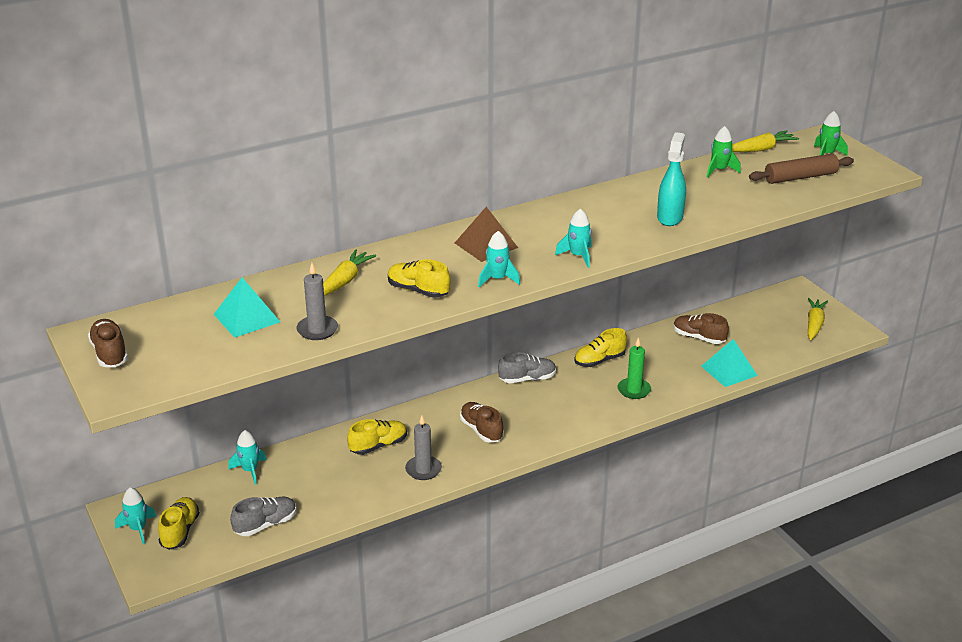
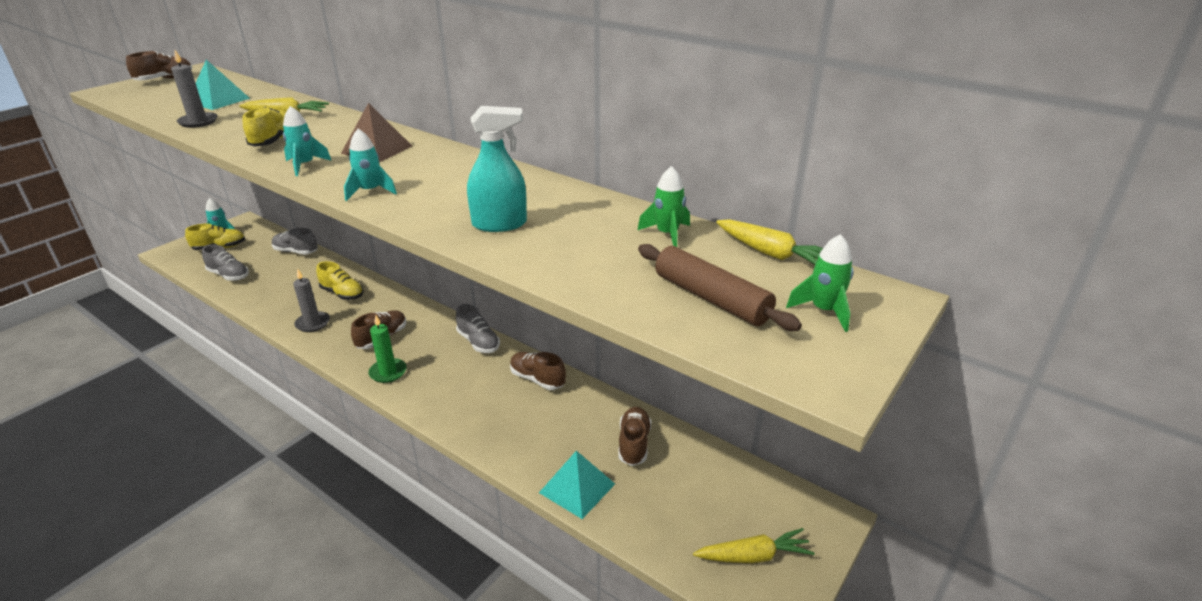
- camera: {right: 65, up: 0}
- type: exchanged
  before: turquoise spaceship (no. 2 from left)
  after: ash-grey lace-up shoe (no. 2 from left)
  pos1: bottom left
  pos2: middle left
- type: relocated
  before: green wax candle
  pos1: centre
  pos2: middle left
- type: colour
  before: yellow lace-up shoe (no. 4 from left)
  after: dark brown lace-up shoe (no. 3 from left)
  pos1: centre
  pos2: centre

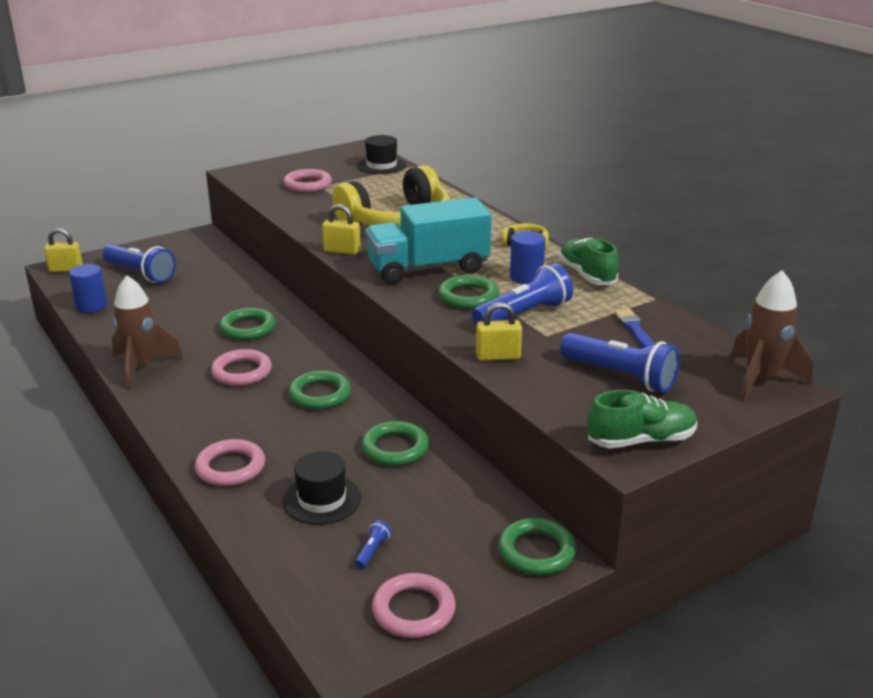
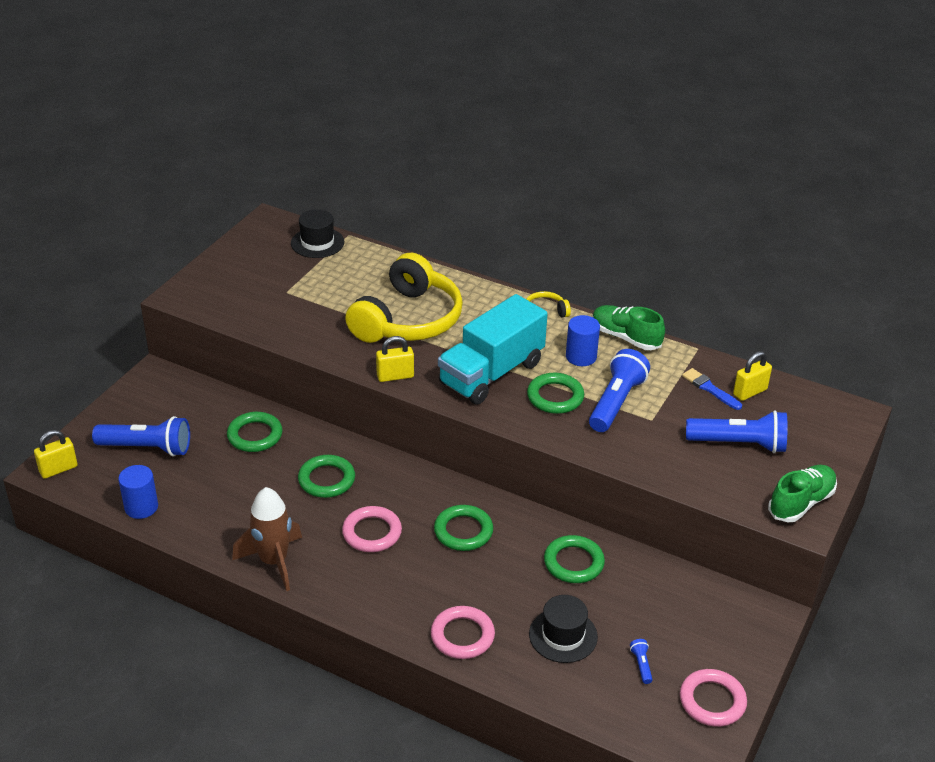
- camera: {right: -30, up: 10}
- type: relocated
  before: green ring (no. 5 from left in the first image)
  after: green ring (no. 1 from left)
  pos1: bottom centre
  pos2: middle left
- type: relocated
  before: yellow padlock (no. 3 from left)
  pos1: centre
  pos2: middle right
- type: missing
  before: rosy ring (no. 3 from left)
  pos1: top centre
- type: missing
  before: dark brown spaceship (no. 2 from left)
  pos1: middle right

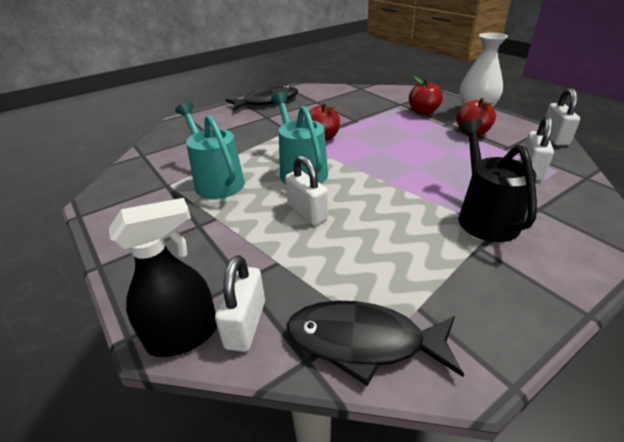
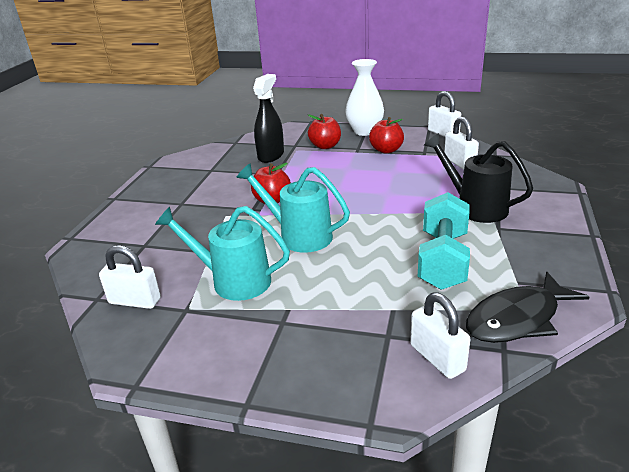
- camera: {right: -40, up: -5}
- type: relocated
  before: snow-white padlock (no. 2 from left in the first image)
  after: snow-white padlock (no. 1 from left)
  pos1: centre
  pos2: middle left
- type: relocated
  before: ebony sprayer
  pos1: middle left
  pos2: top centre
- type: appeared
  after: turquoise hand weight
  pos2: middle right
- type: missing
  before: ebony fish (no. 1 from left)
  pos1: top centre

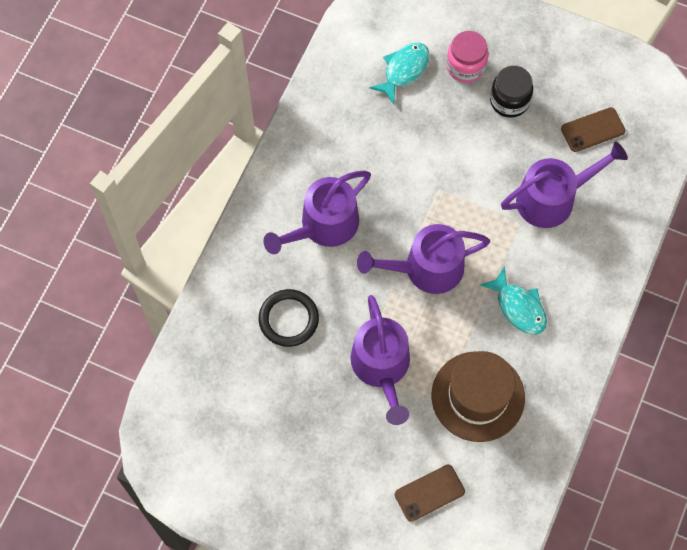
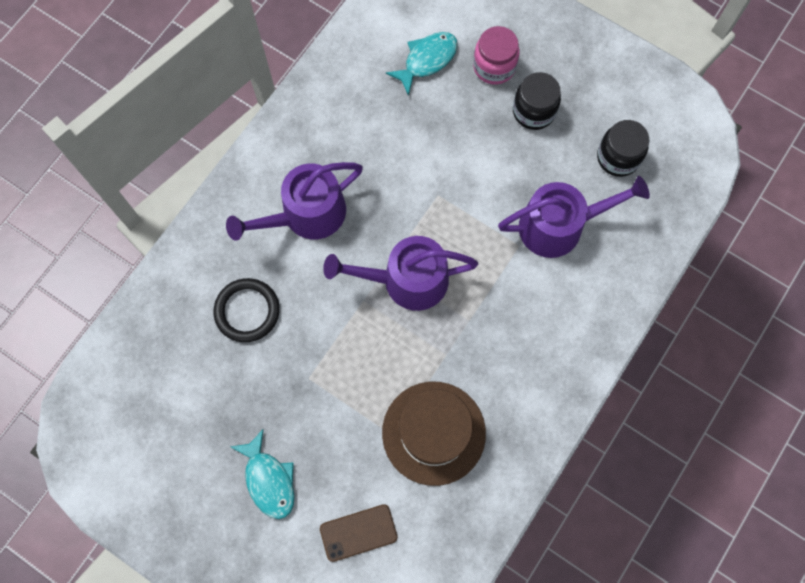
- camera: {right: 10, up: 5}
- type: relocated
  before: turquoise fish (no. 2 from left in the first image)
  after: turquoise fish (no. 1 from left)
  pos1: middle right
  pos2: bottom left
- type: exchanged
  before: dark brown phone (no. 2 from left)
  after: ebony jam jar (no. 2 from left)
  pos1: top right
  pos2: top right
- type: missing
  before: violet watering pot (no. 2 from left)
  pos1: centre

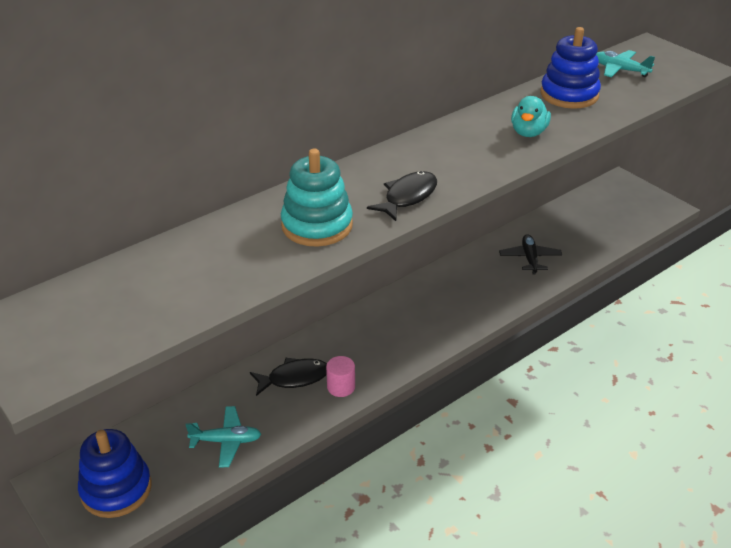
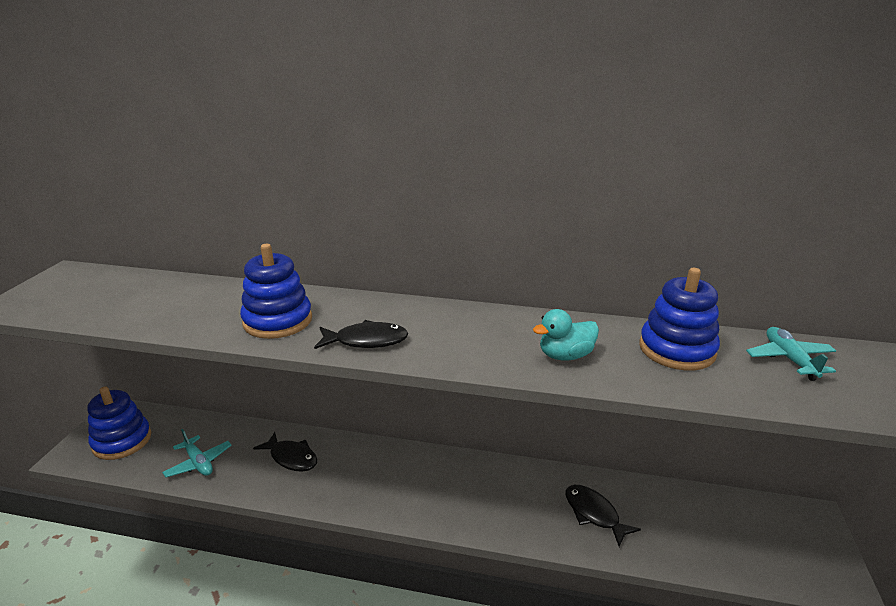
- camera: {right: 50, up: -10}
- type: colour
  before: turquoise stacking rings
  after: royal blue stacking rings (no. 2 from left)
  pos1: centre
  pos2: middle left
- type: exchanged
  before: ebony aeroplane
  after: ebony fish (no. 3 from left)
  pos1: middle right
  pos2: bottom right
- type: missing
  before: rosy cylinder
  pos1: bottom centre

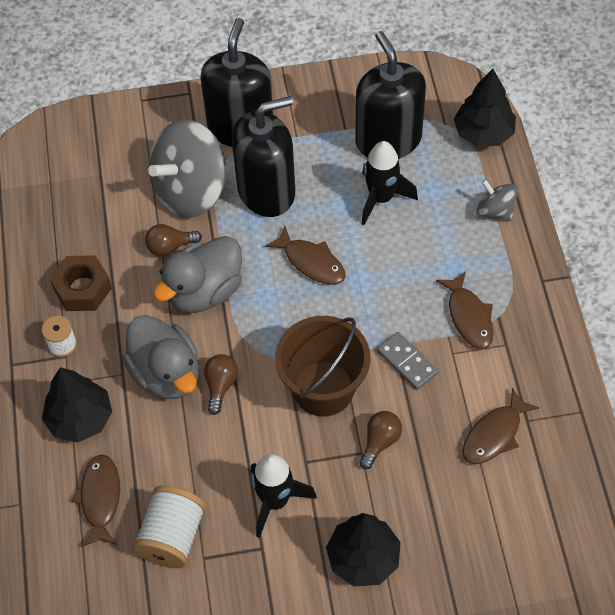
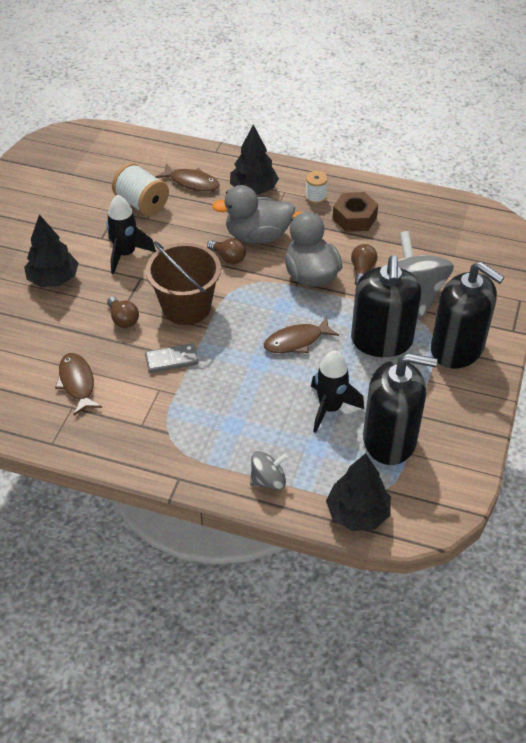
- camera: {right: 115, up: -10}
- type: missing
  before: dark brown fish (no. 3 from left)
  pos1: middle right

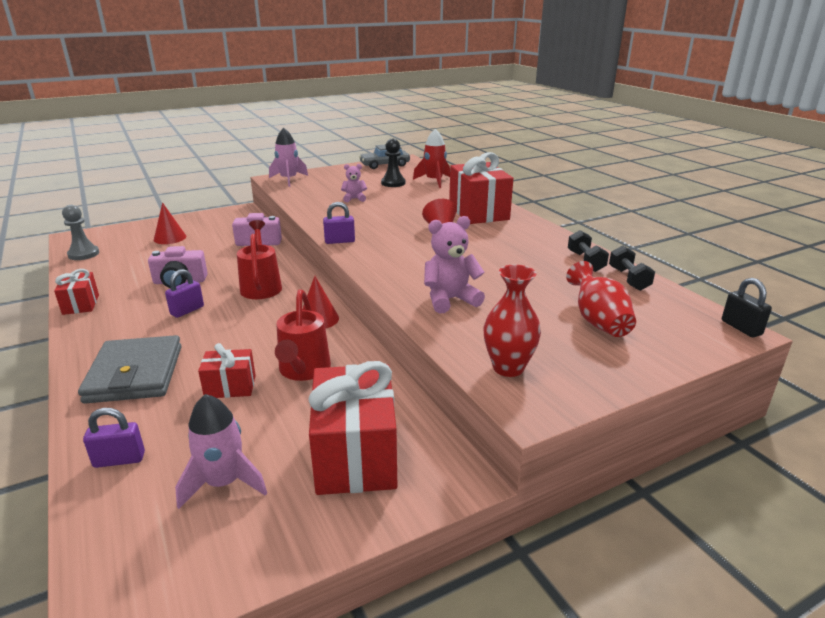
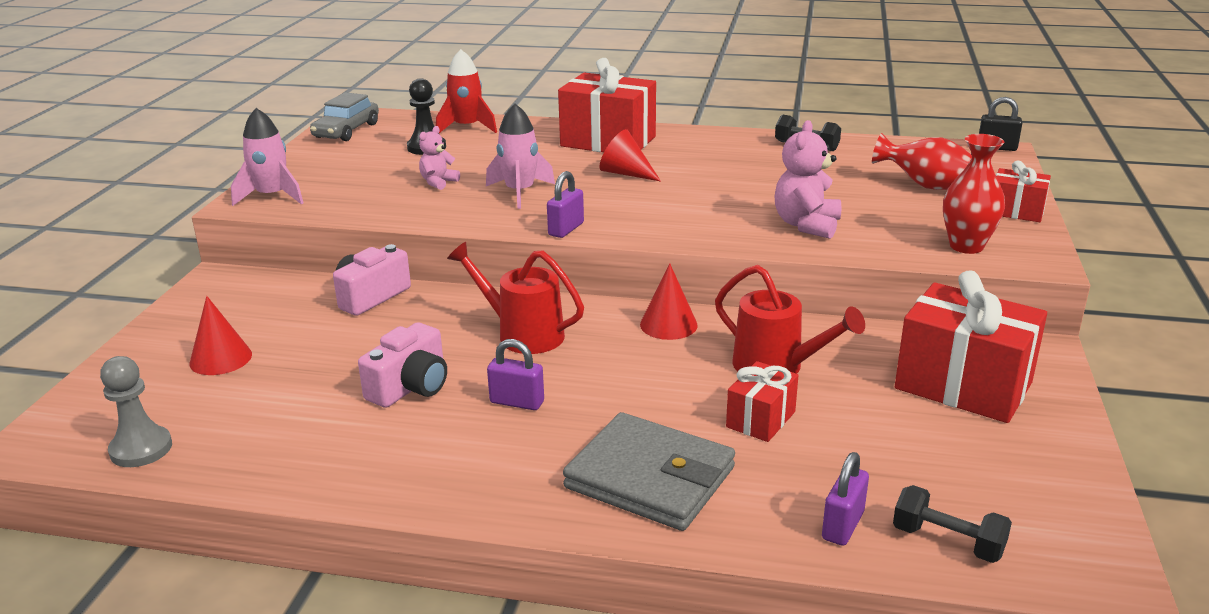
- camera: {right: -50, up: 0}
- type: relocated
  before: rosy spaceship (no. 1 from left in the first image)
  after: rosy spaceship (no. 2 from left)
  pos1: bottom left
  pos2: top centre
- type: spun
  before: violet padlock (no. 2 from left in the first image)
  pos1: middle left
  pos2: centre
  turn: -60
- type: relocated
  before: ebony hand weight (no. 2 from left)
  pos1: middle right
  pos2: bottom right
- type: relocated
  before: crimson present (no. 1 from left in the first image)
  after: crimson present (no. 4 from left)
  pos1: middle left
  pos2: top right

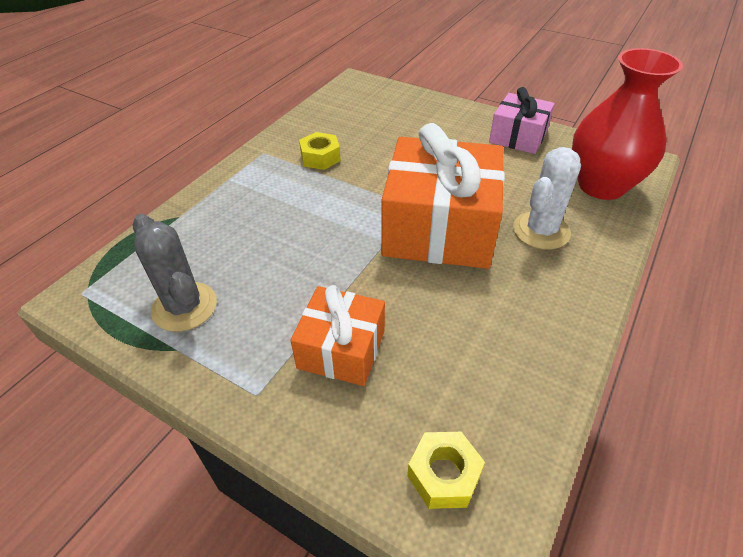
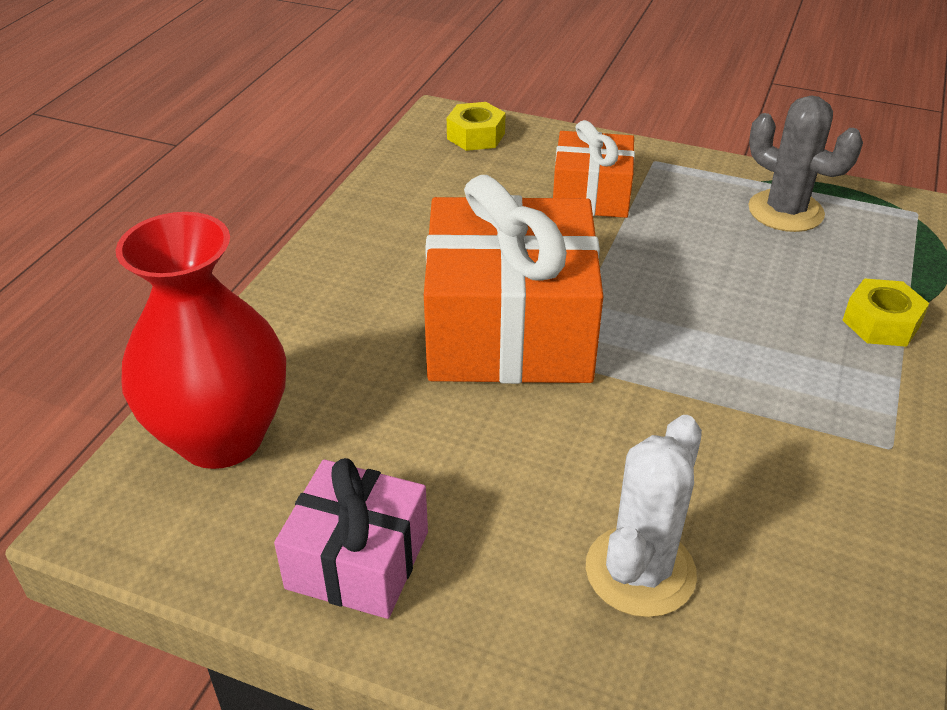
- camera: {right: 170, up: -5}
- type: relocated
  before: snow-white cactus
  pos1: middle right
  pos2: bottom right
- type: relocated
  before: yellow nut (no. 1 from left in the first image)
  after: yellow nut (no. 2 from left)
  pos1: top centre
  pos2: middle right

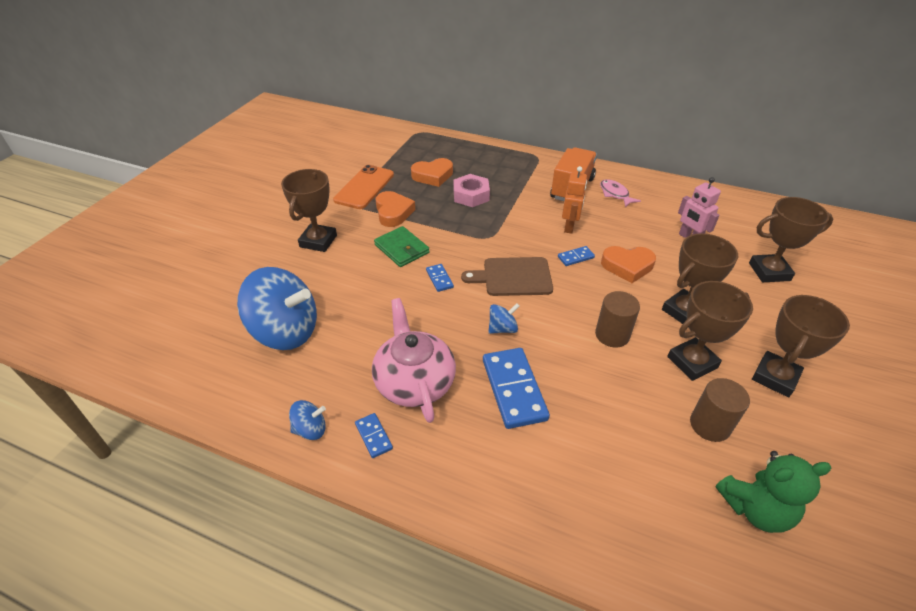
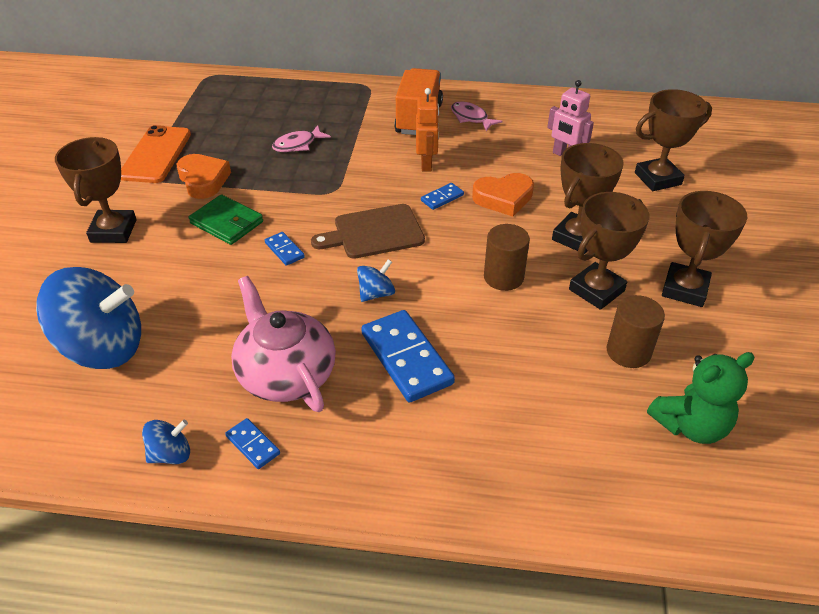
- camera: {right: -15, up: 0}
- type: exchanged
  before: rosy nut
  after: rosy fish (no. 1 from left)
  pos1: top centre
  pos2: top centre
- type: missing
  before: bright orange heart (no. 2 from left)
  pos1: top centre

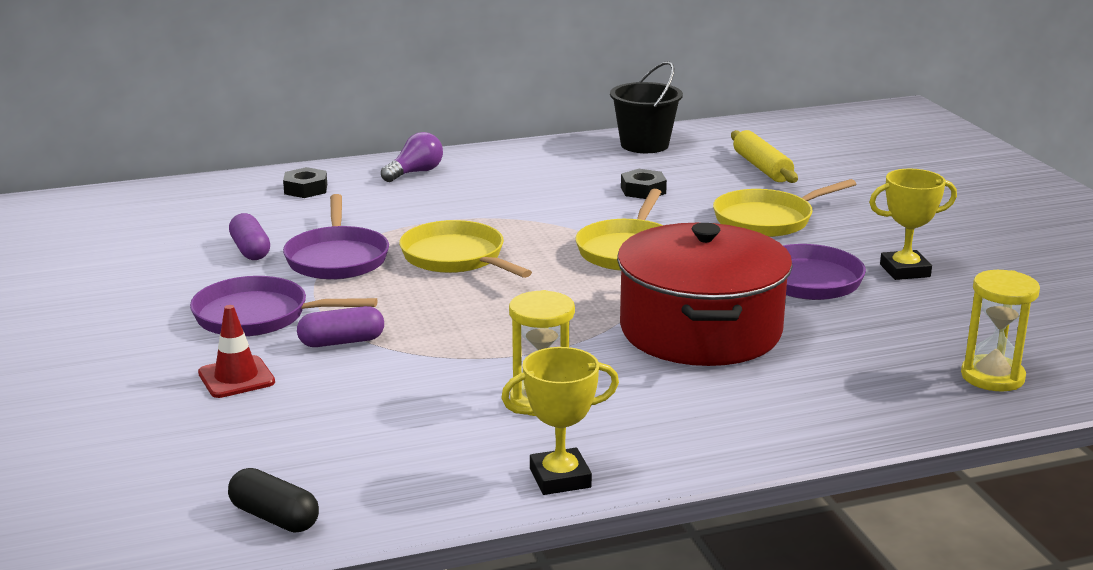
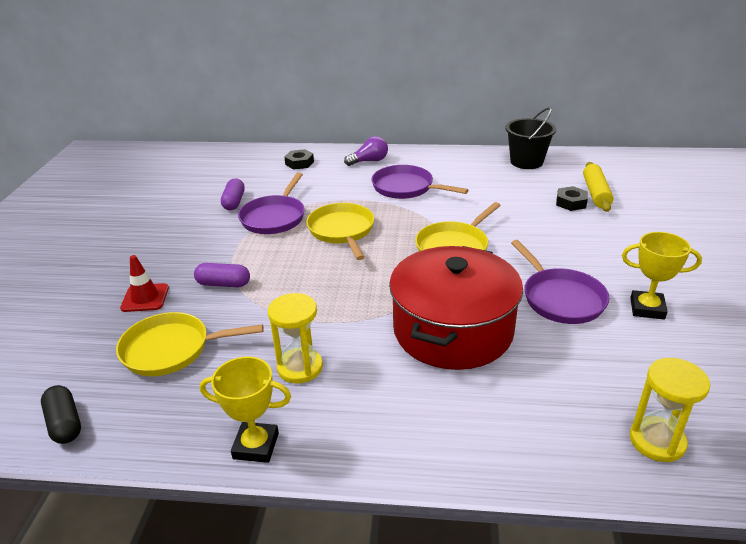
- camera: {right: 25, up: 10}
- type: relocated
  before: yellow frying pan (no. 3 from left in the first image)
  after: yellow frying pan (no. 1 from left)
  pos1: middle right
  pos2: middle left
- type: relocated
  before: violet frying pan (no. 1 from left in the first image)
  after: violet frying pan (no. 2 from left)
  pos1: middle left
  pos2: centre
- type: relocated
  before: ebony nut (no. 2 from left)
  pos1: top centre
  pos2: middle right

